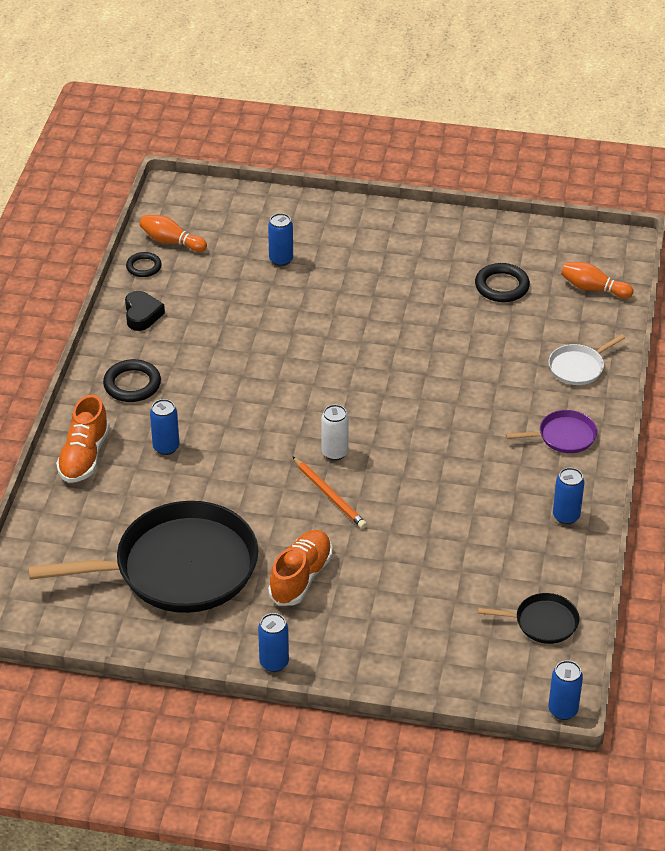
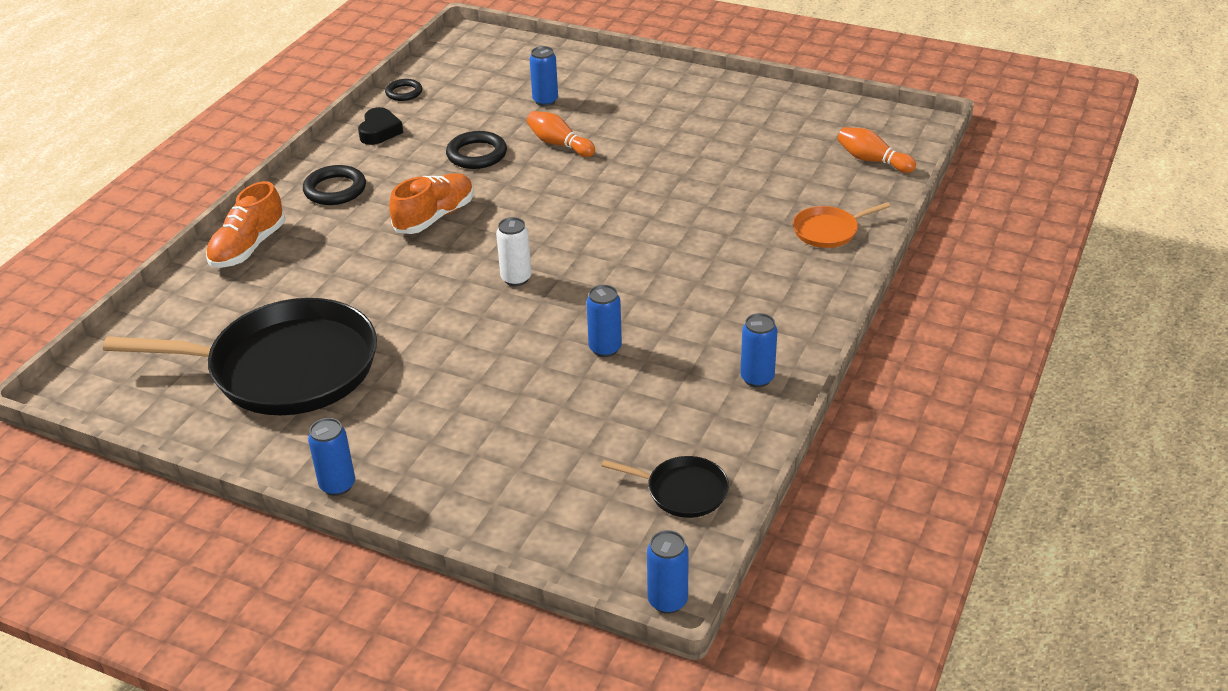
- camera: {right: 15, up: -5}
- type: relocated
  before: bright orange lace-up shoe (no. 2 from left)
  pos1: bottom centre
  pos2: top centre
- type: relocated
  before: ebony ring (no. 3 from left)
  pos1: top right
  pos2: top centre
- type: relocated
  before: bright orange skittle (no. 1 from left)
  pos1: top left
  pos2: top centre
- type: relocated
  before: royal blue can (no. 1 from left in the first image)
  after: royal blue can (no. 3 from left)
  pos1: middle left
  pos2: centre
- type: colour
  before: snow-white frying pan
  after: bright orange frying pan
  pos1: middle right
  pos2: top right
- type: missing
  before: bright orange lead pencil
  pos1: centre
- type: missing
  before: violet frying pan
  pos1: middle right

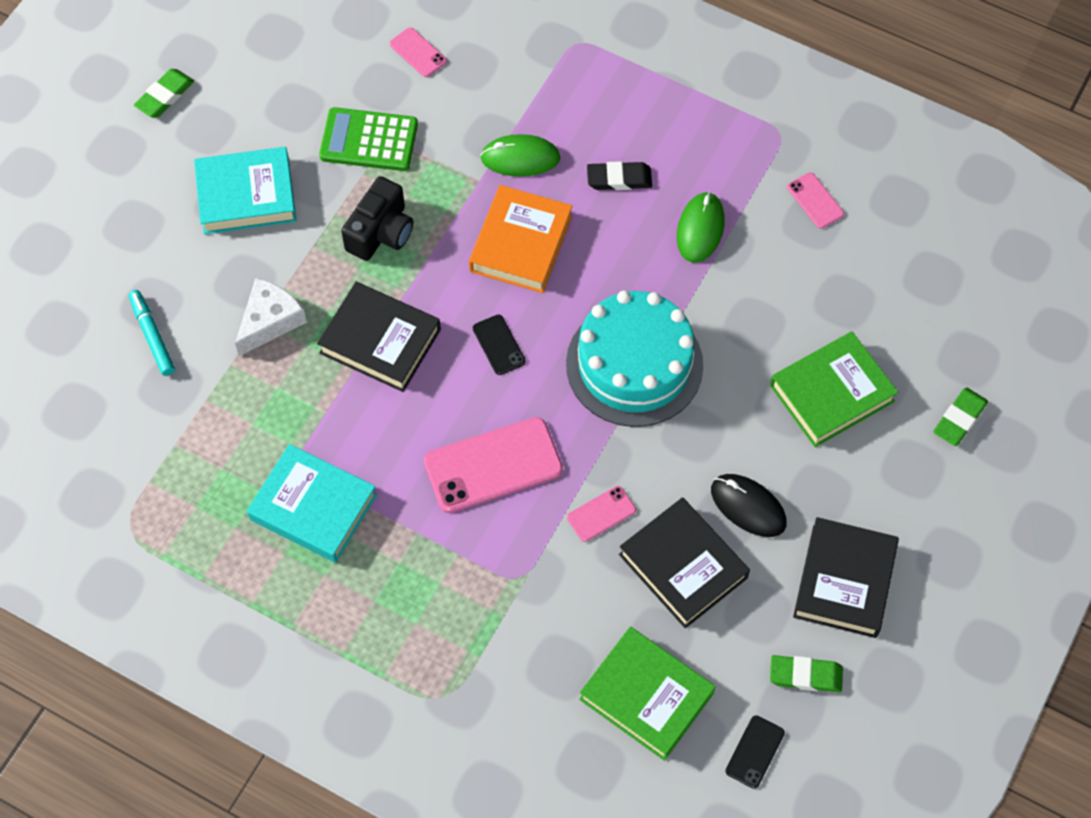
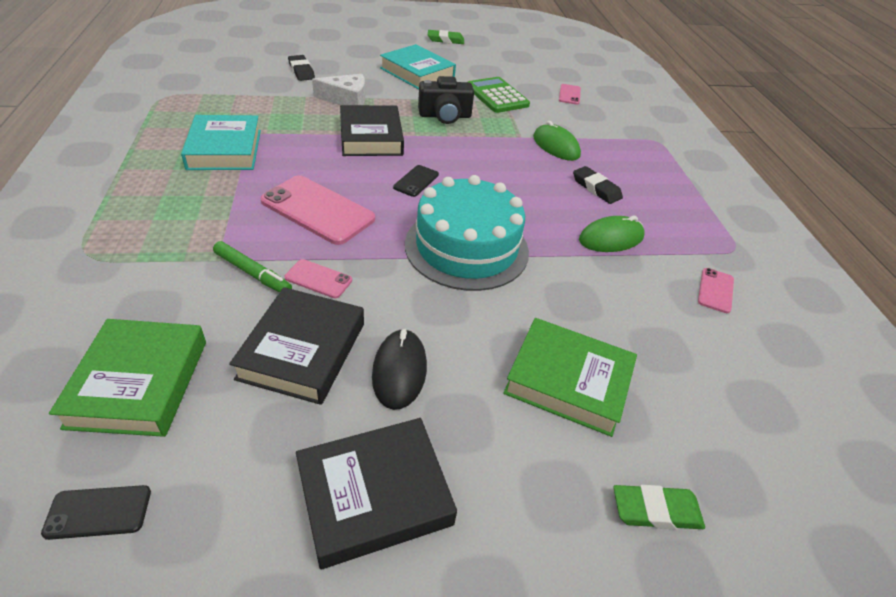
- camera: {right: 50, up: -20}
- type: appeared
  after: green felt pen
  pos2: middle left
- type: exchanged
  before: turquoise felt pen
  after: ebony eraser (no. 1 from left)
  pos1: middle left
  pos2: top centre
- type: missing
  before: bright orange book
  pos1: top centre
- type: missing
  before: green eraser (no. 2 from left)
  pos1: bottom right

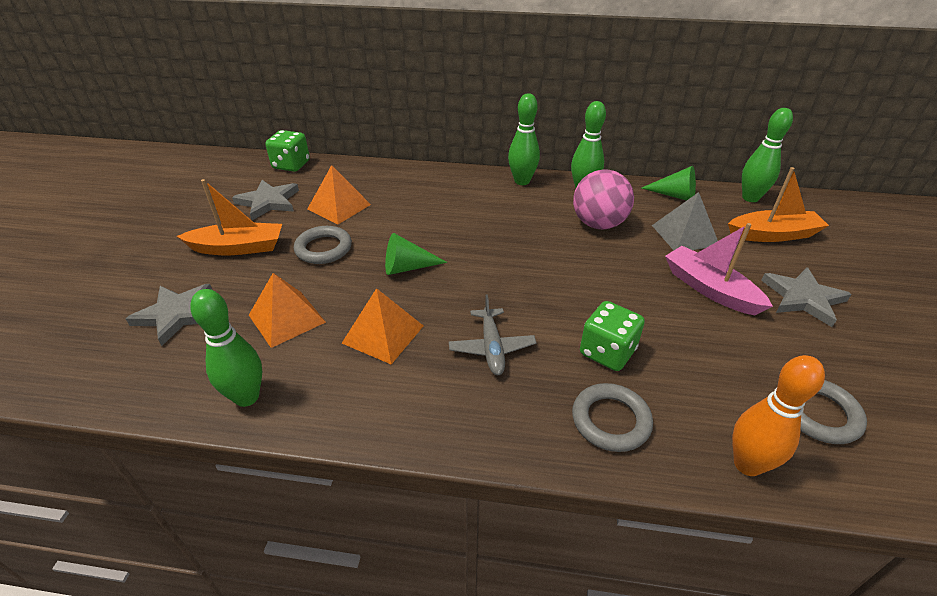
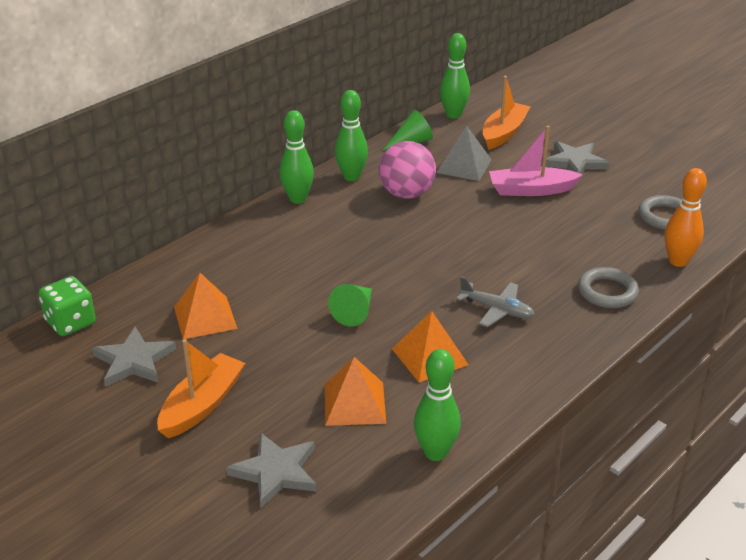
- camera: {right: -55, up: -5}
- type: missing
  before: ash-grey ring (no. 1 from left)
  pos1: centre
- type: missing
  before: green dice (no. 2 from left)
  pos1: centre

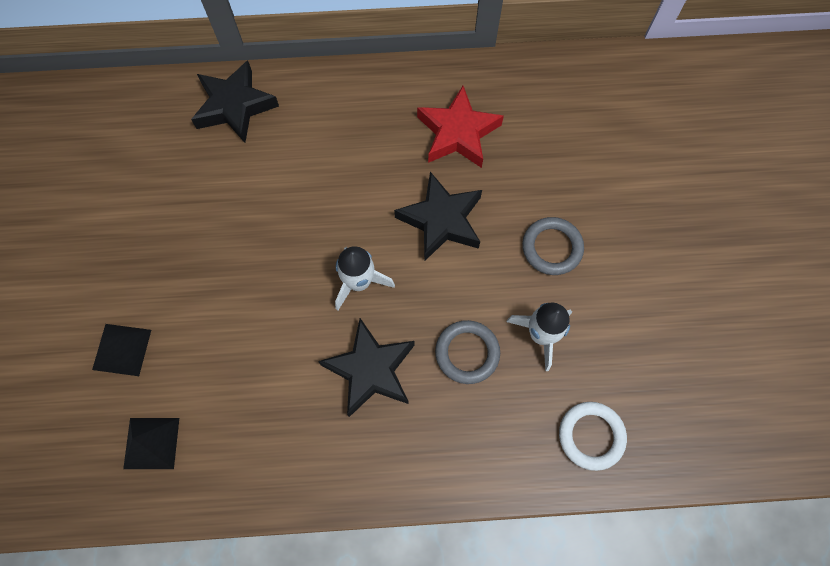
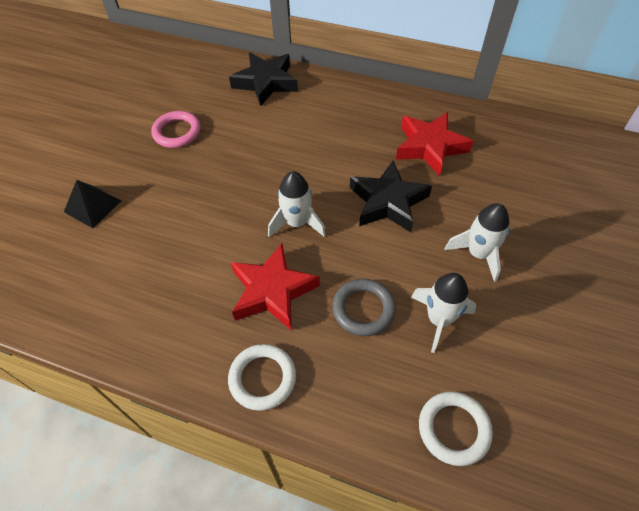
- camera: {right: 25, up: -15}
- type: appeared
  after: rosy ring
  pos2: top left
- type: appeared
  after: snow-white ring (no. 1 from left)
  pos2: bottom centre
- type: colour
  before: ebony star (no. 2 from left)
  after: crimson star (no. 1 from left)
  pos1: centre
  pos2: centre
- type: exchanged
  before: ash-grey ring (no. 2 from left)
  after: snow-white spaceship (no. 3 from left)
  pos1: centre
  pos2: middle right
- type: missing
  before: ebony solid pyramid (no. 2 from left)
  pos1: bottom left

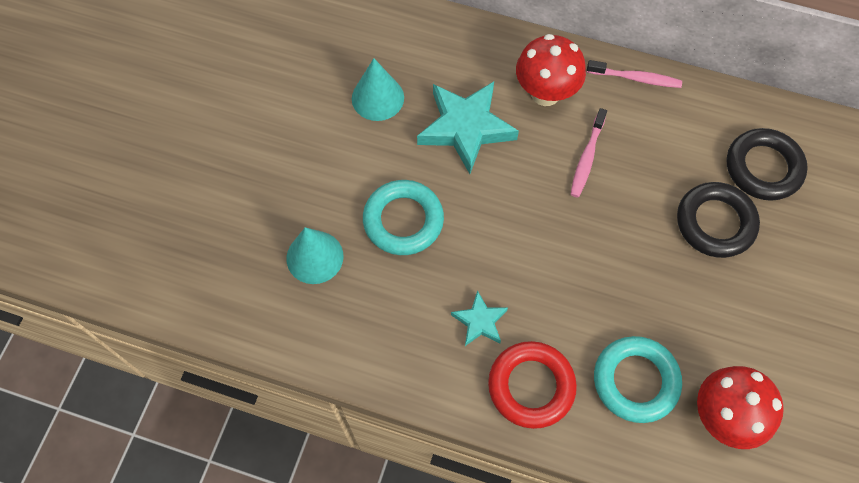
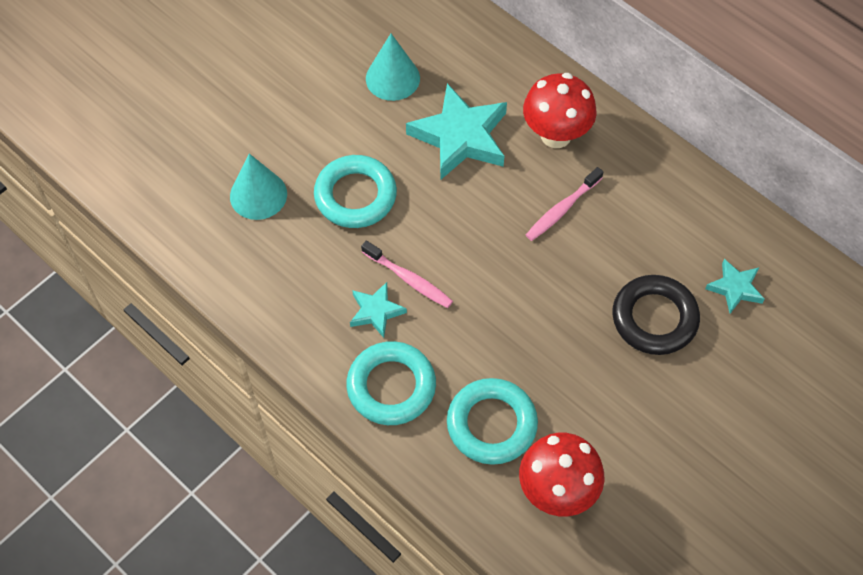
- camera: {right: 25, up: -5}
- type: colour
  before: crimson ring
  after: turquoise ring (no. 2 from left)
  pos1: bottom centre
  pos2: centre
- type: relocated
  before: rosy dental brush (no. 2 from left in the first image)
  after: rosy dental brush (no. 1 from left)
  pos1: top right
  pos2: centre
- type: exchanged
  before: ebony ring (no. 2 from left)
  after: turquoise star (no. 3 from left)
  pos1: middle right
  pos2: middle right

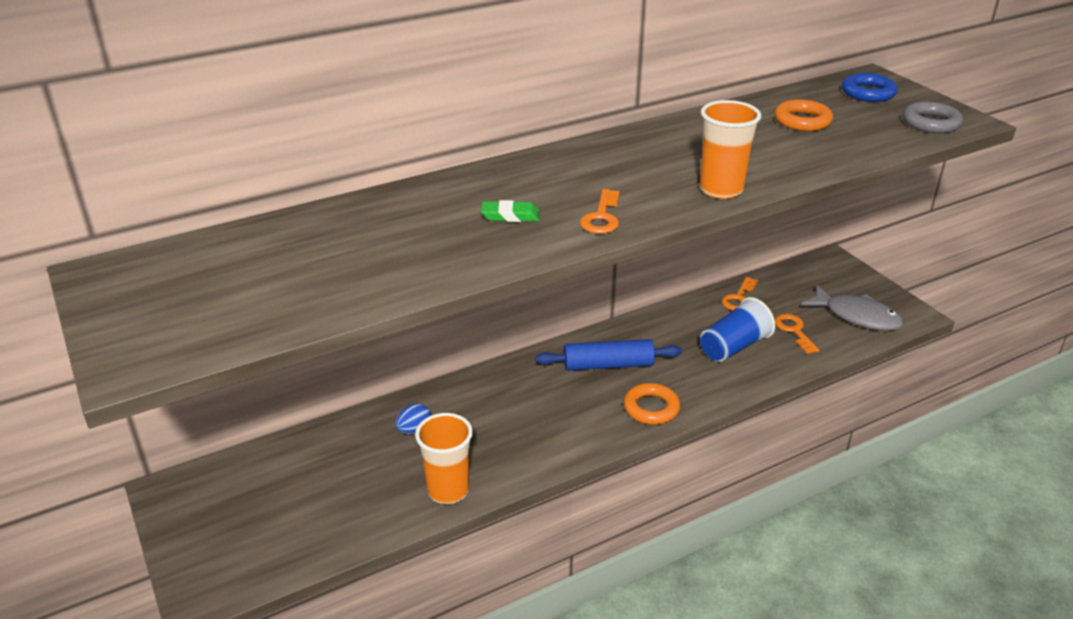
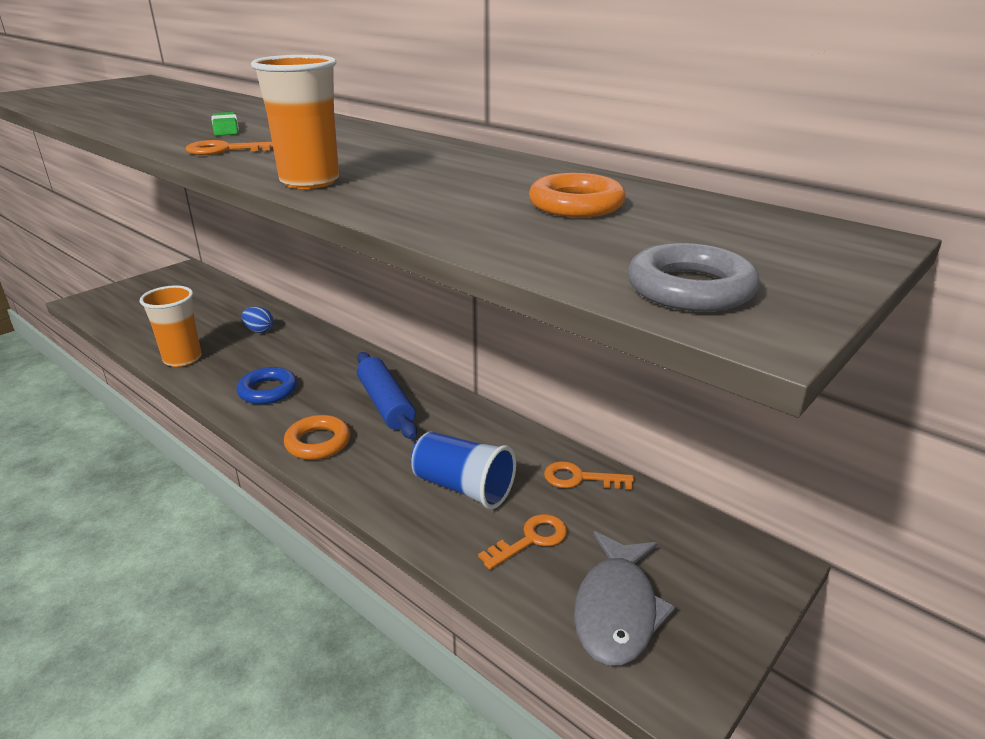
- camera: {right: 70, up: -5}
- type: relocated
  before: royal blue ring
  pos1: top right
  pos2: middle left

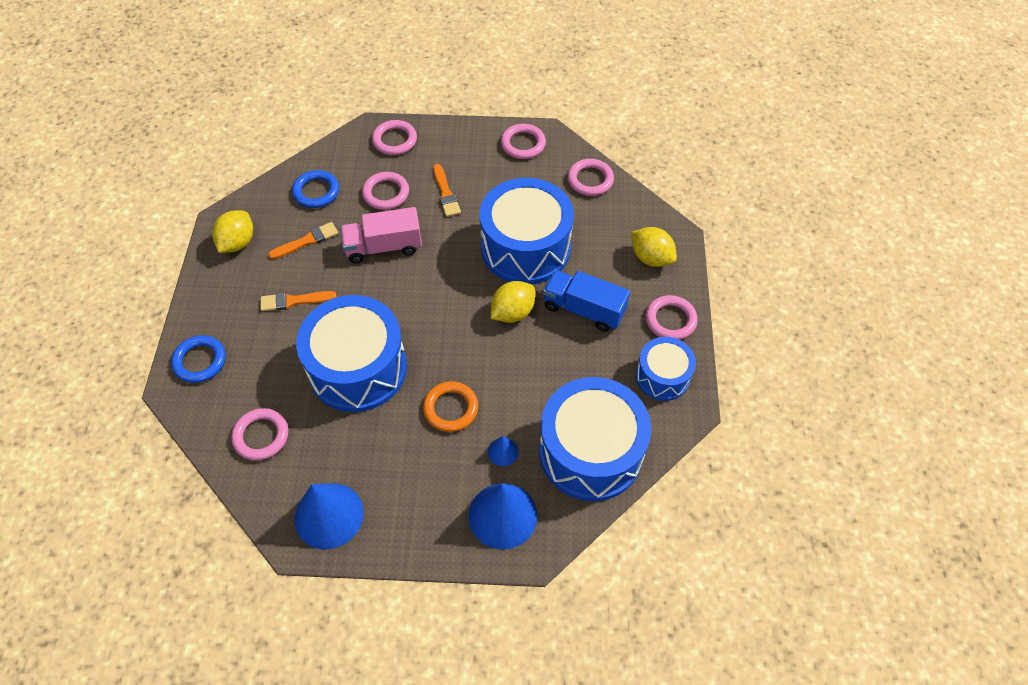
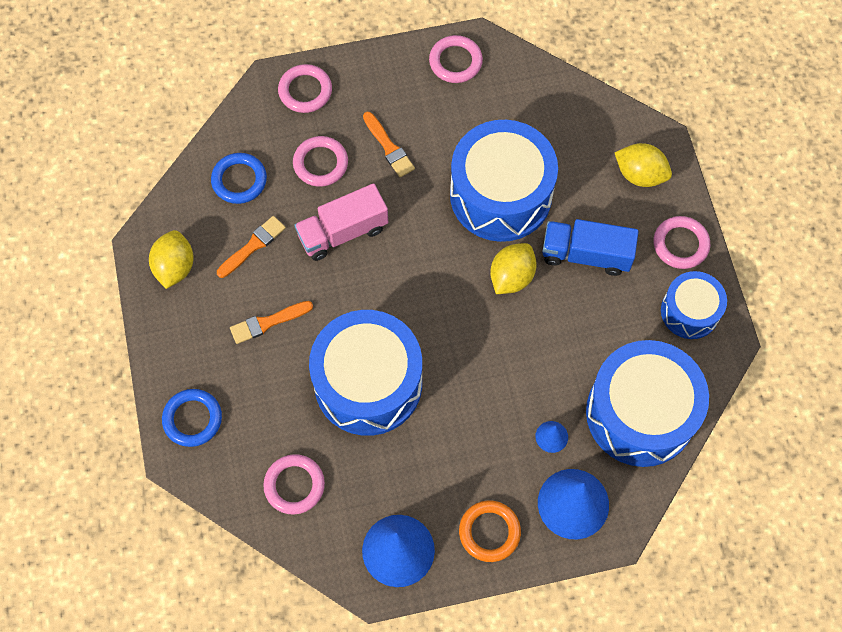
- camera: {right: -15, up: 10}
- type: relocated
  before: bright orange ring
  pos1: centre
  pos2: bottom centre
- type: missing
  before: rosy ring (no. 5 from left)
  pos1: top centre

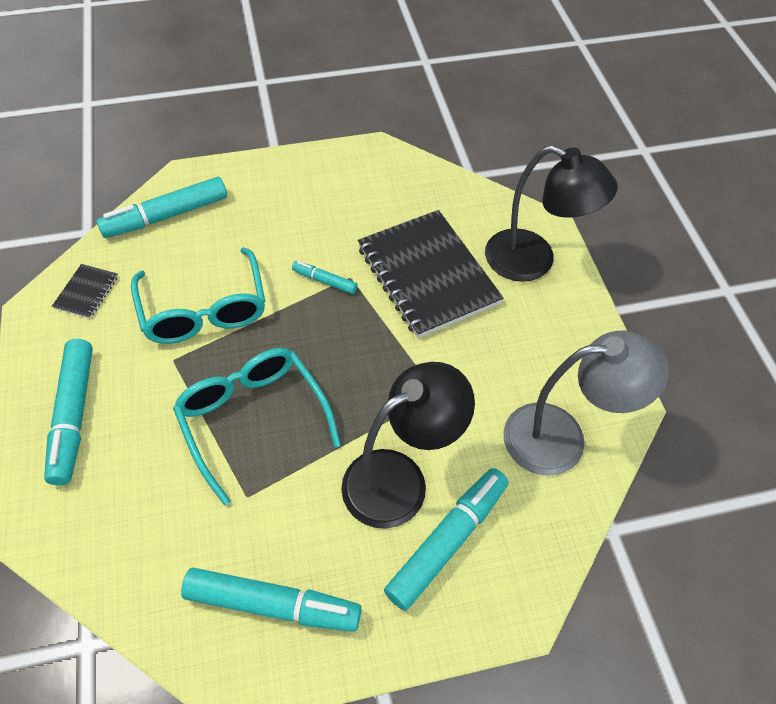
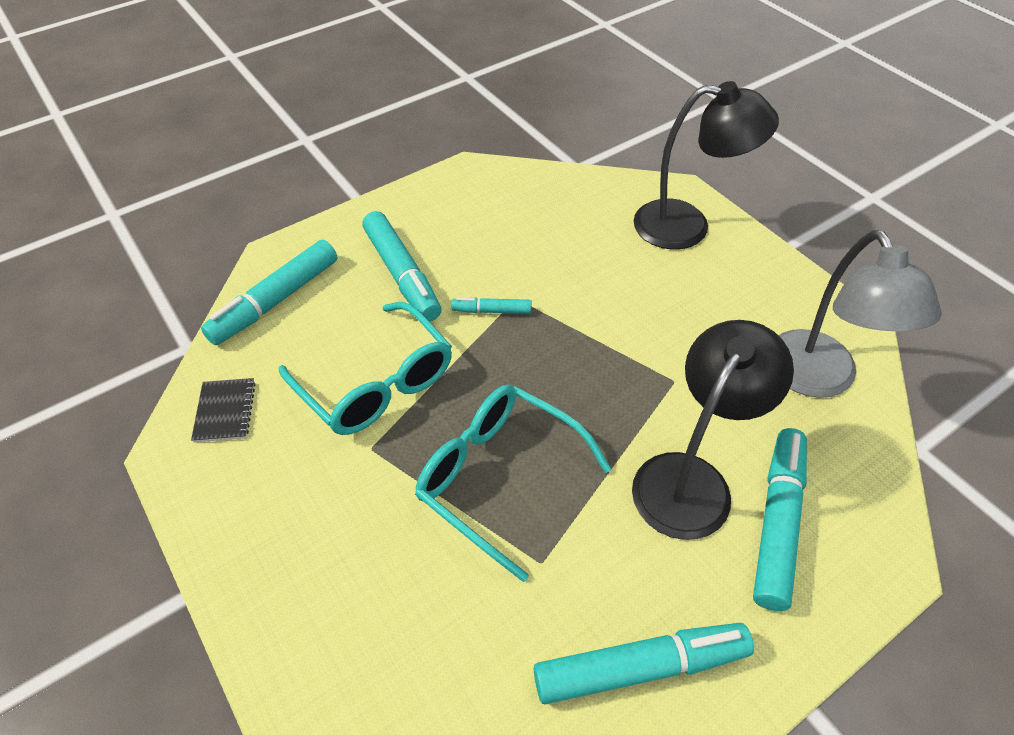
- camera: {right: -20, up: -5}
- type: relocated
  before: turquoise felt pen (no. 1 from left in the first image)
  after: turquoise felt pen (no. 2 from left)
  pos1: middle left
  pos2: centre
- type: spun
  before: ash-grey desk lamp
  pos1: middle right
  pos2: middle right
  turn: 105
- type: missing
  before: ebony notebook (no. 2 from left)
  pos1: centre

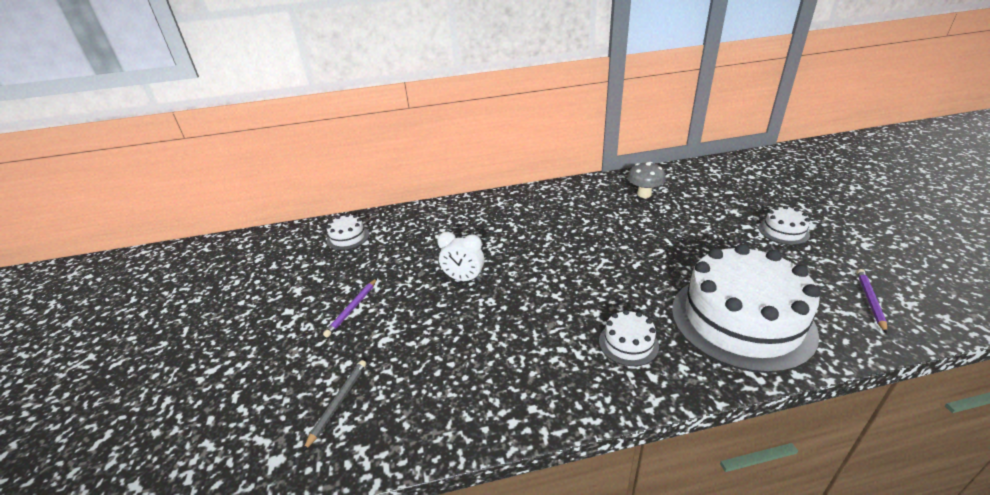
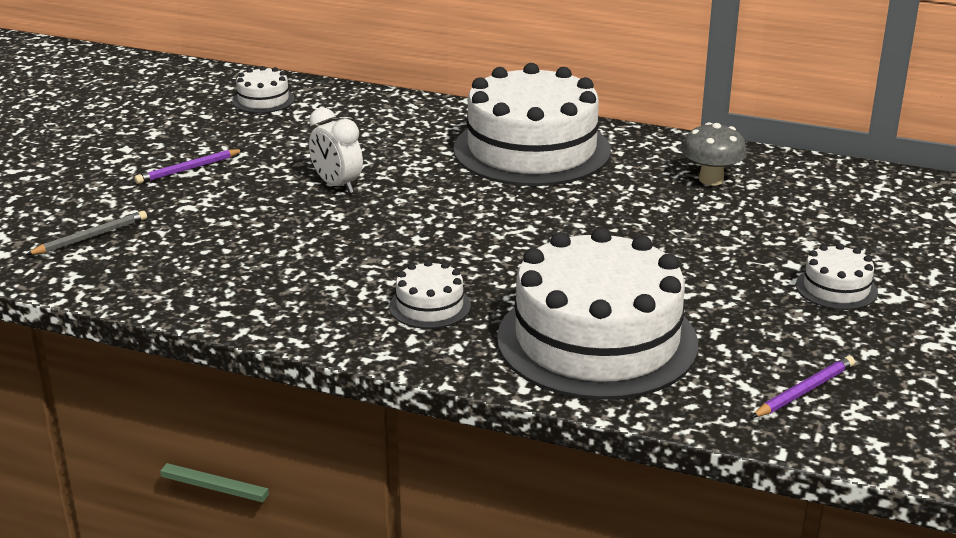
- camera: {right: 30, up: -5}
- type: appeared
  after: snow-white layer cake (no. 3 from left)
  pos2: top centre

